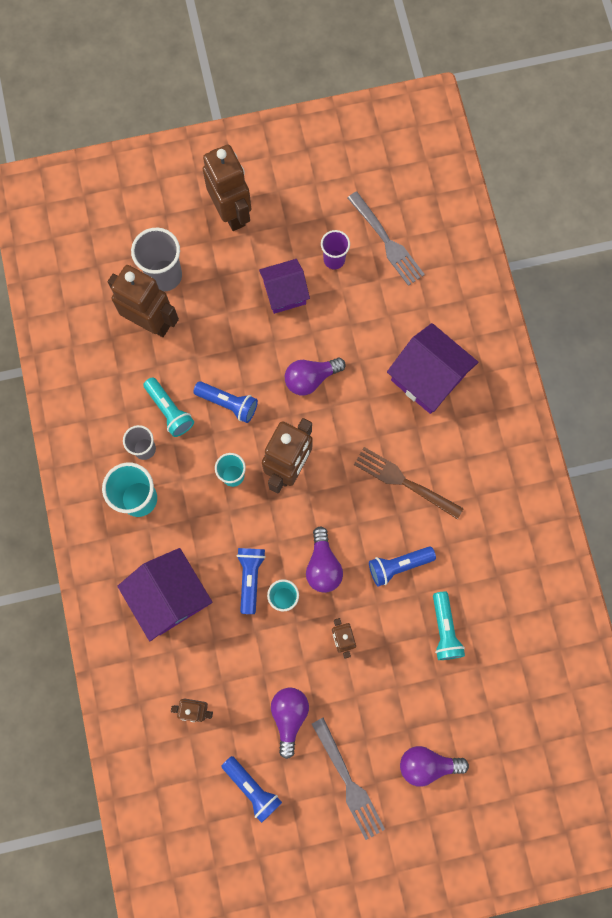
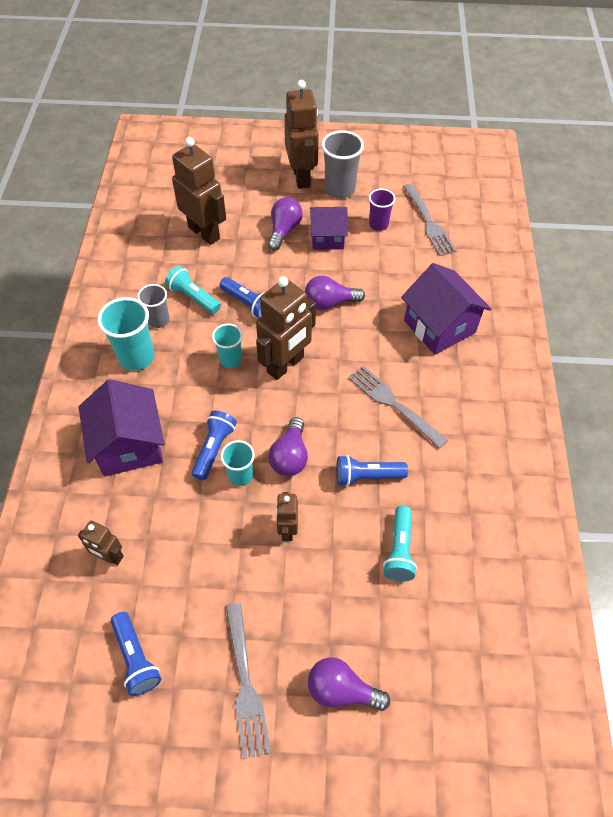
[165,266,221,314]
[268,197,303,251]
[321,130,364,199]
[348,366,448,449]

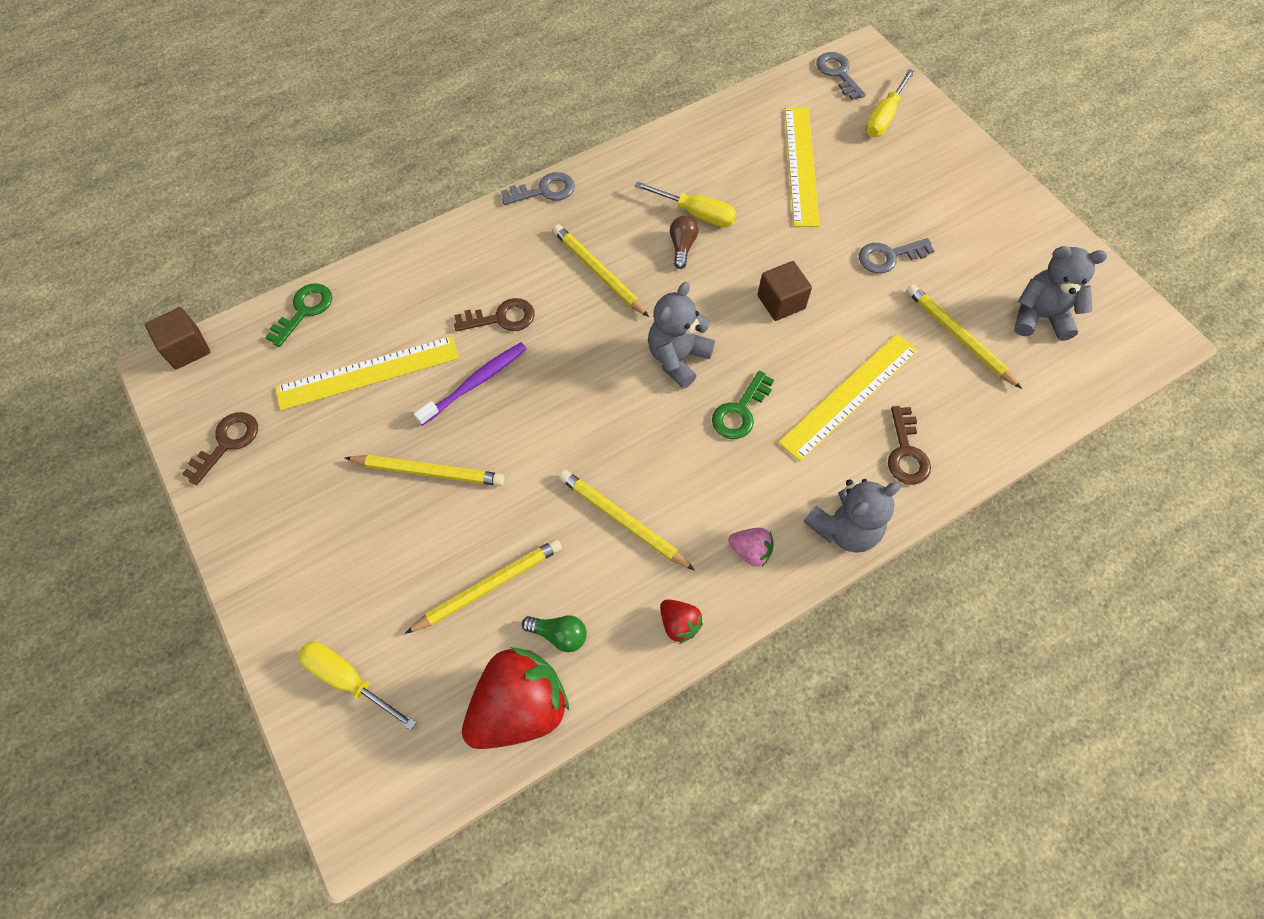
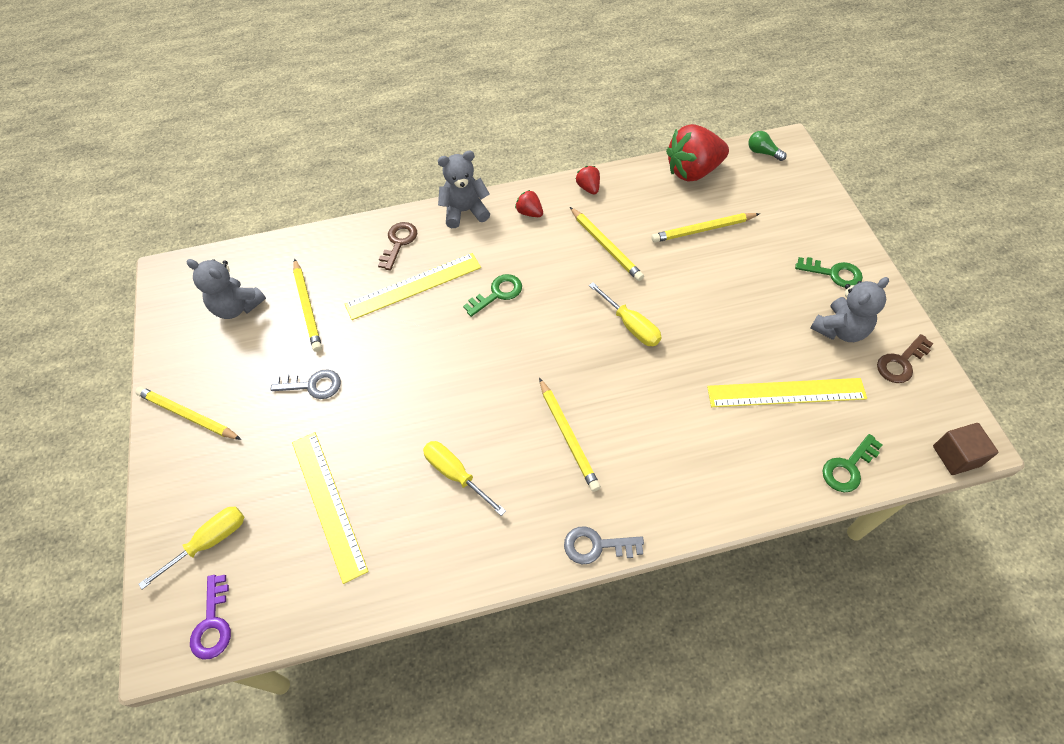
[135,386,242,440]
[190,575,231,659]
[292,432,369,584]
[515,190,543,217]
[589,282,662,346]
[748,131,786,161]
[795,257,863,287]
[810,277,889,342]
[414,342,527,426] (first image)
[454,298,535,331] (first image)
[670,216,698,269] (first image)
[757,261,812,321] (first image)

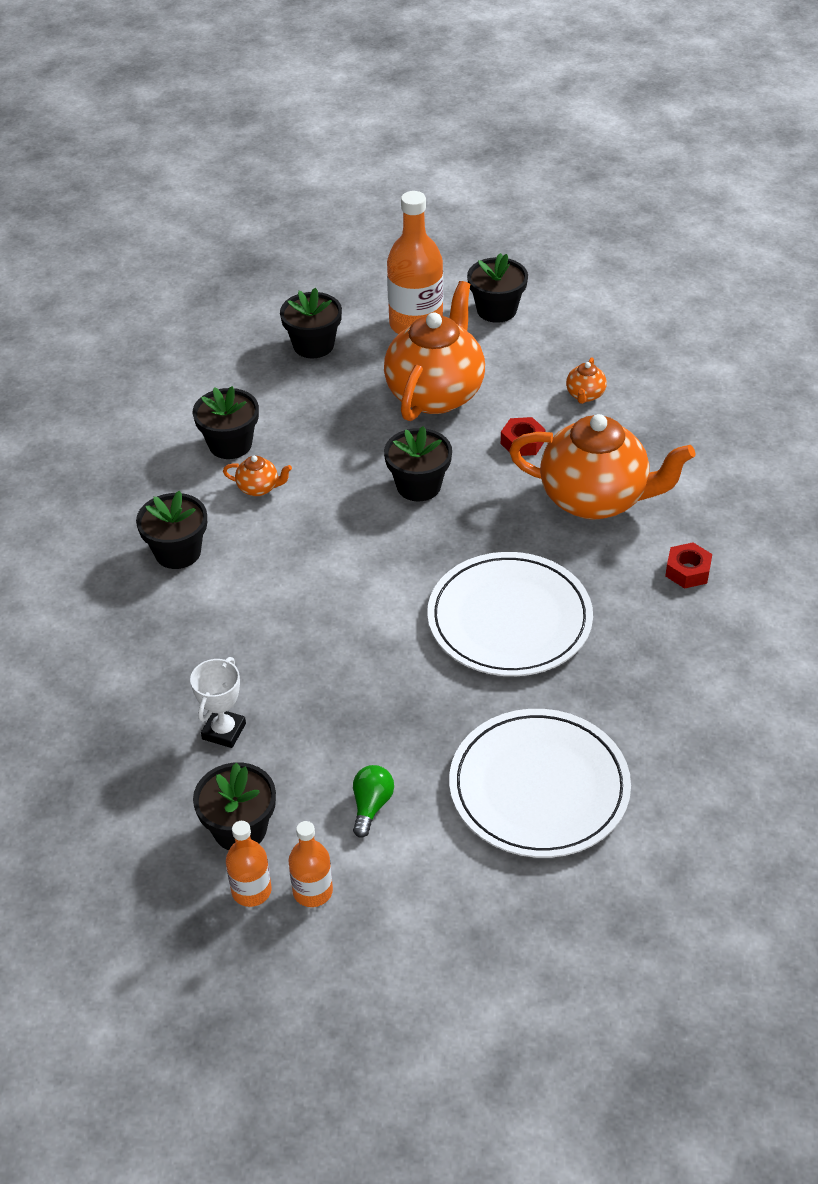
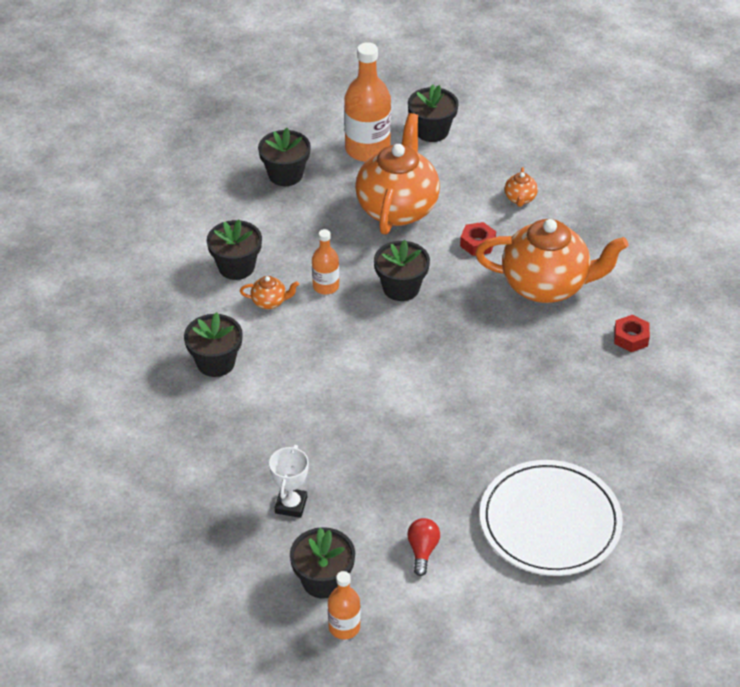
[312,229,339,295]
[407,518,440,576]
[427,552,593,676] (first image)

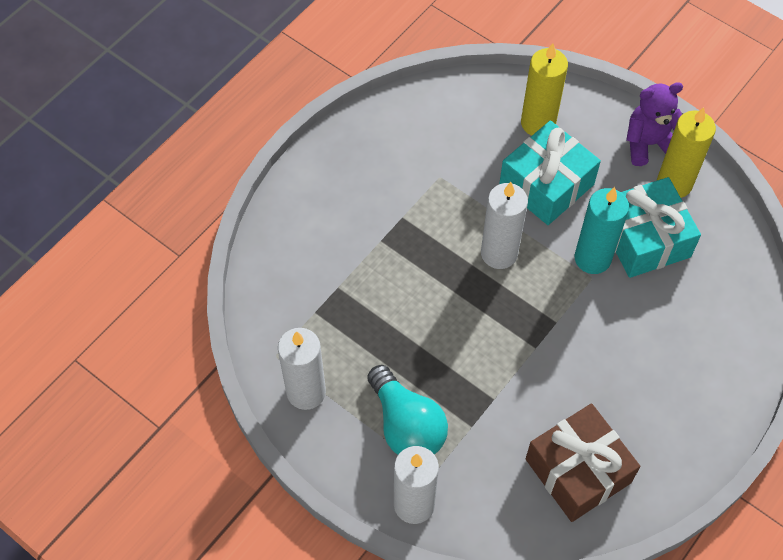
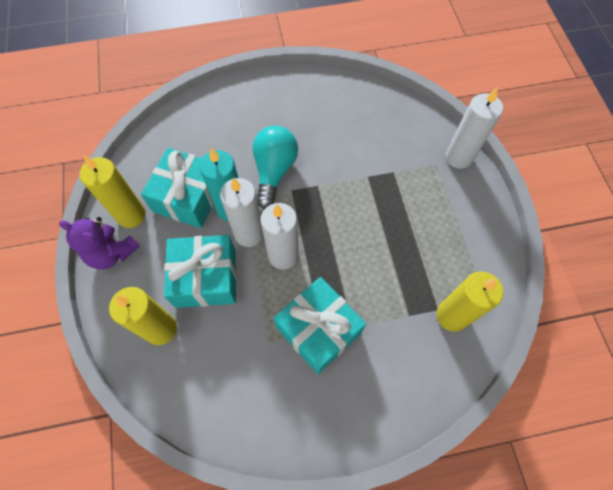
[220,178,263,247]
[252,126,298,209]
[274,277,366,374]
[437,272,503,332]
[526,403,640,522] (first image)

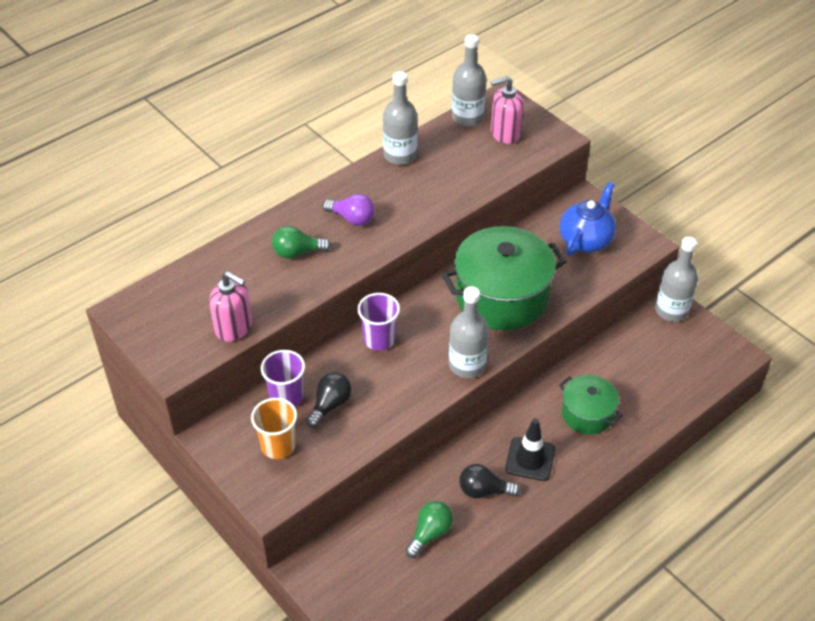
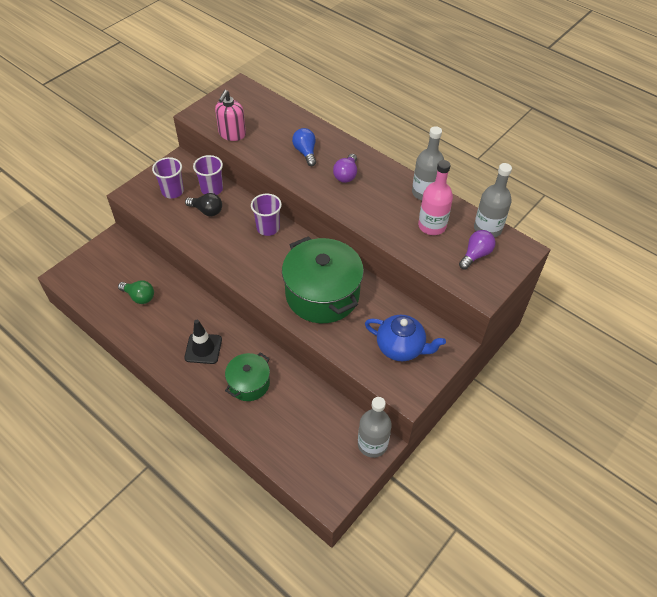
[152,157,184,198]
[292,128,316,166]
[418,160,453,235]
[459,230,495,270]
[449,286,489,378] (first image)
[459,464,520,498] (first image)

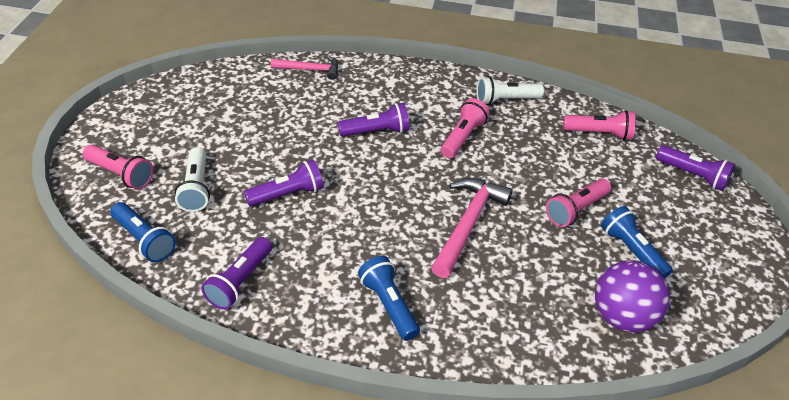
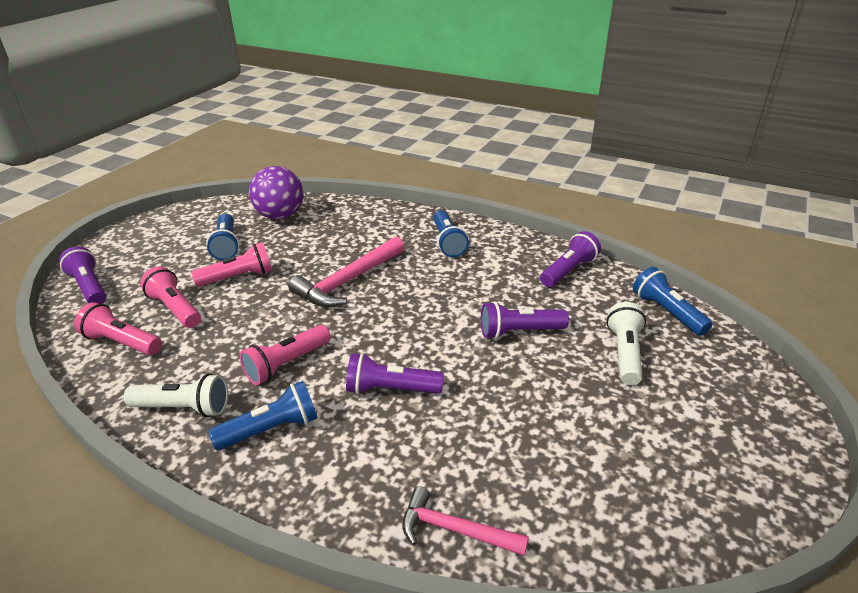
[140,266,201,328]
[208,381,318,450]

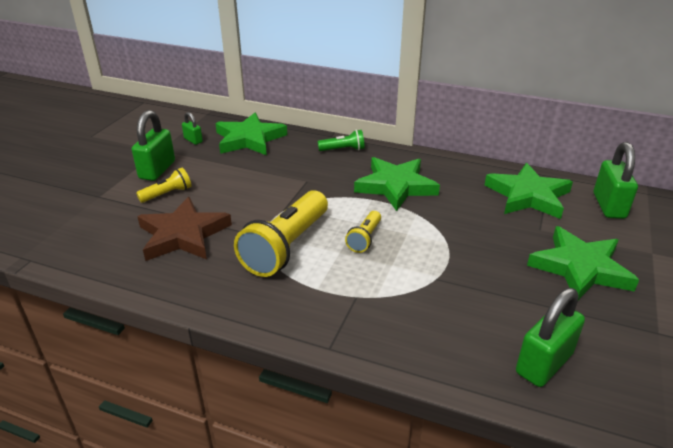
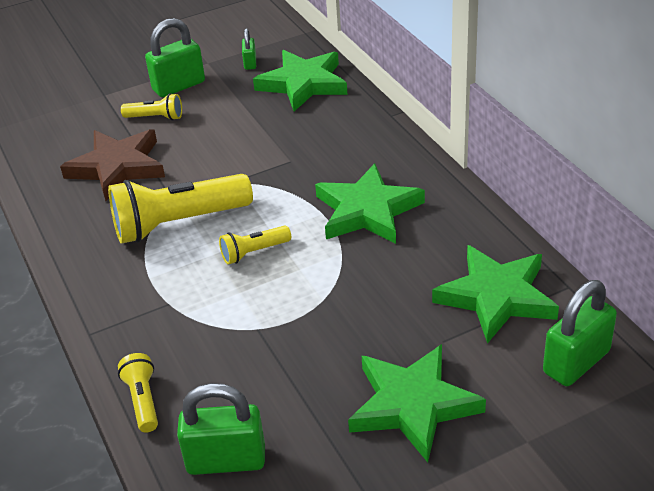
[118,353,158,432]
[318,130,365,151] (first image)

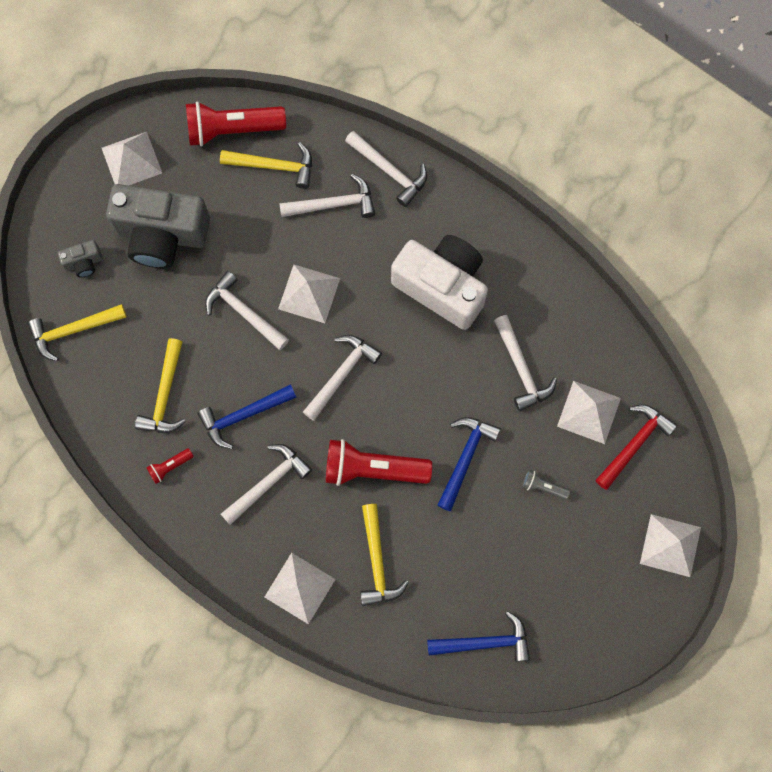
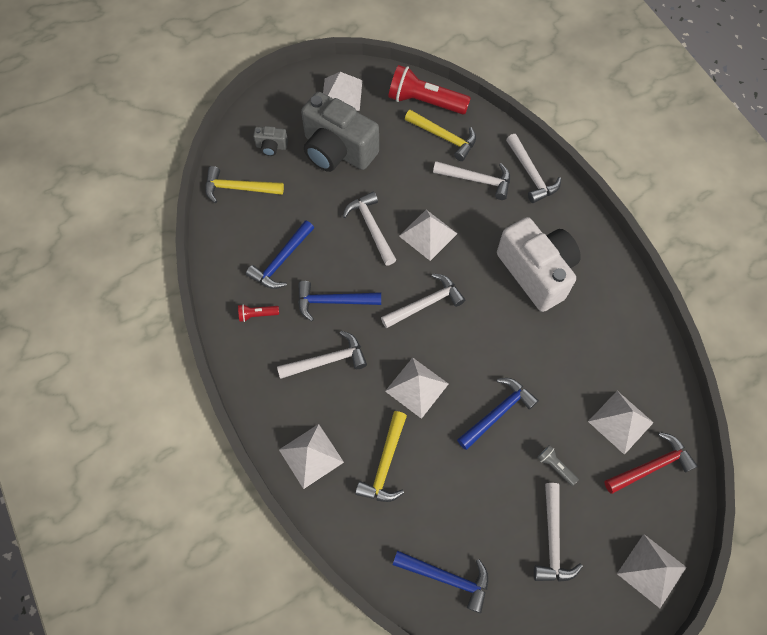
[246,220,314,289]
[385,358,448,419]
[534,483,583,582]

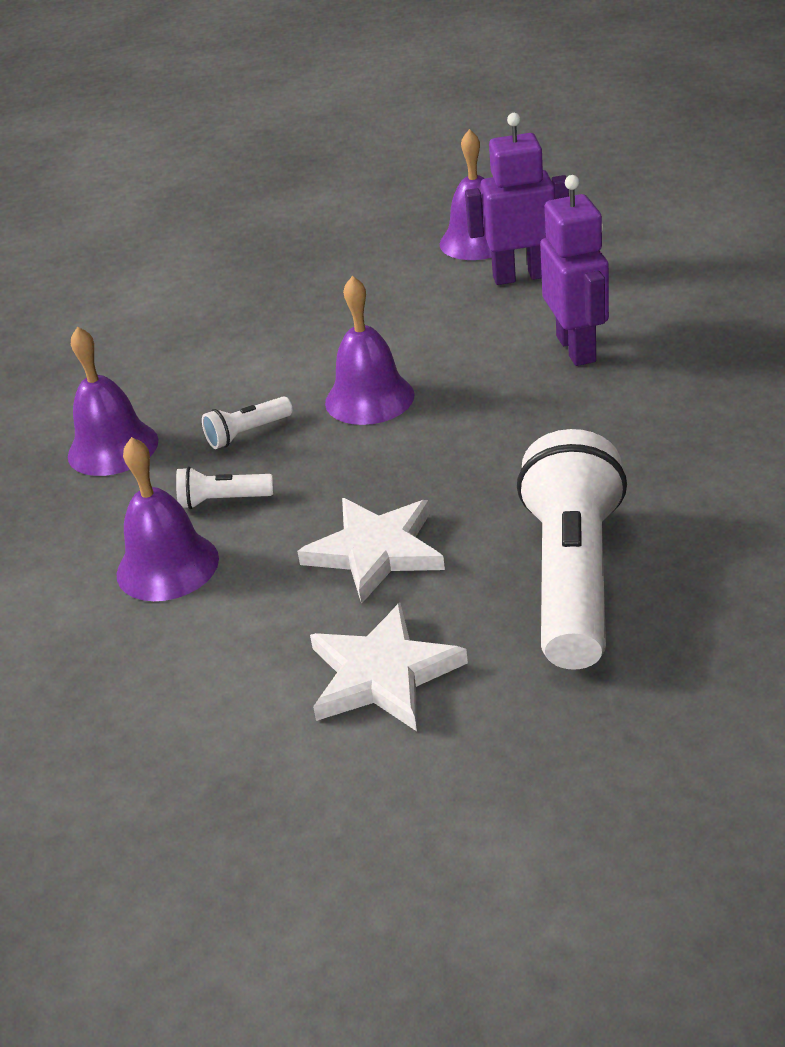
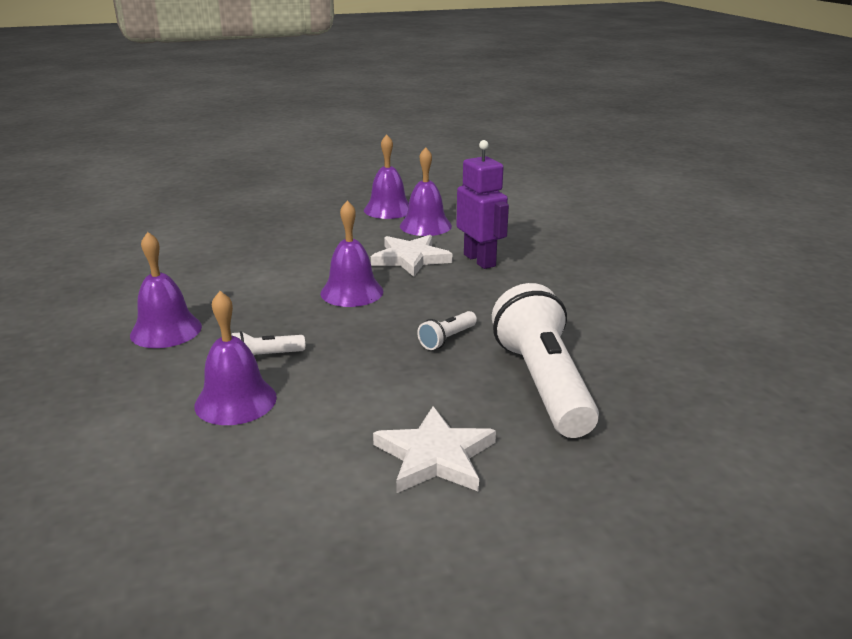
[371,235,452,277]
[400,147,452,236]
[417,311,477,350]

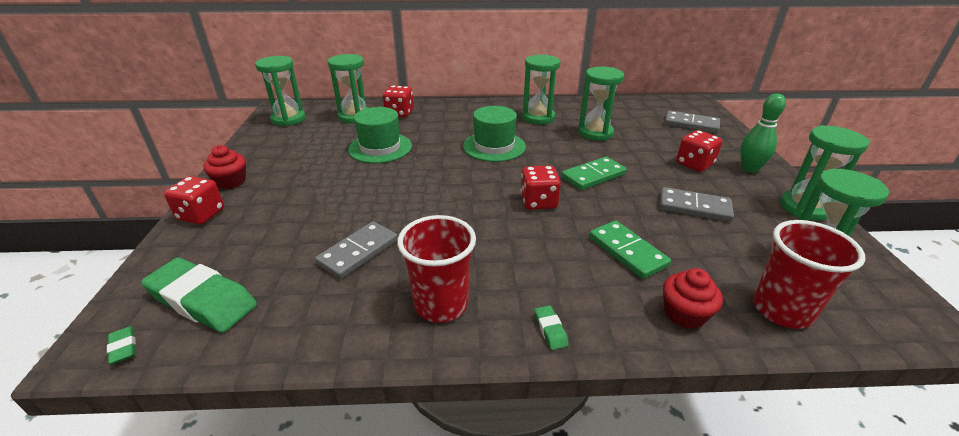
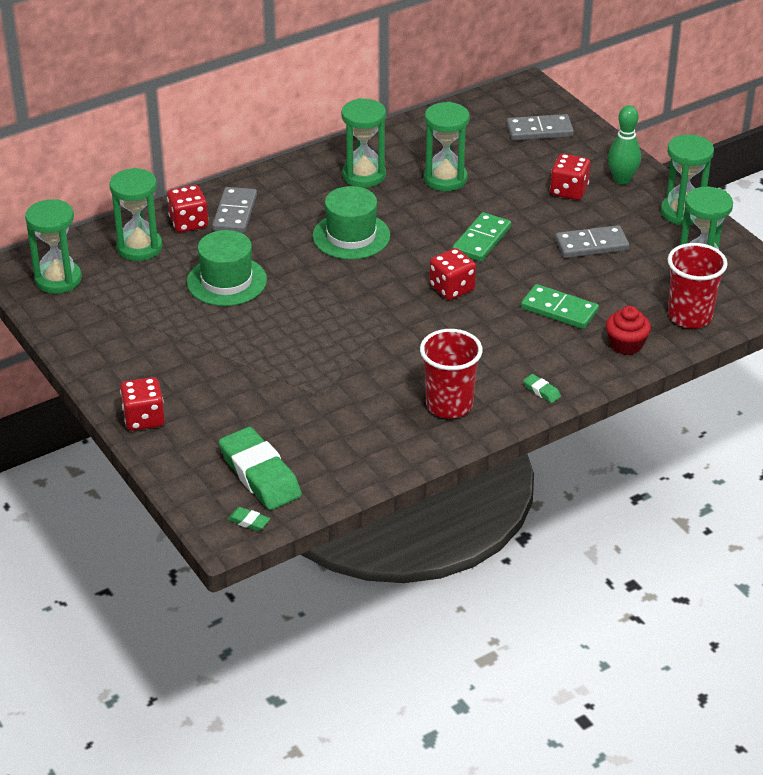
[212,187,257,233]
[219,427,302,510]
[203,145,246,189] (first image)

